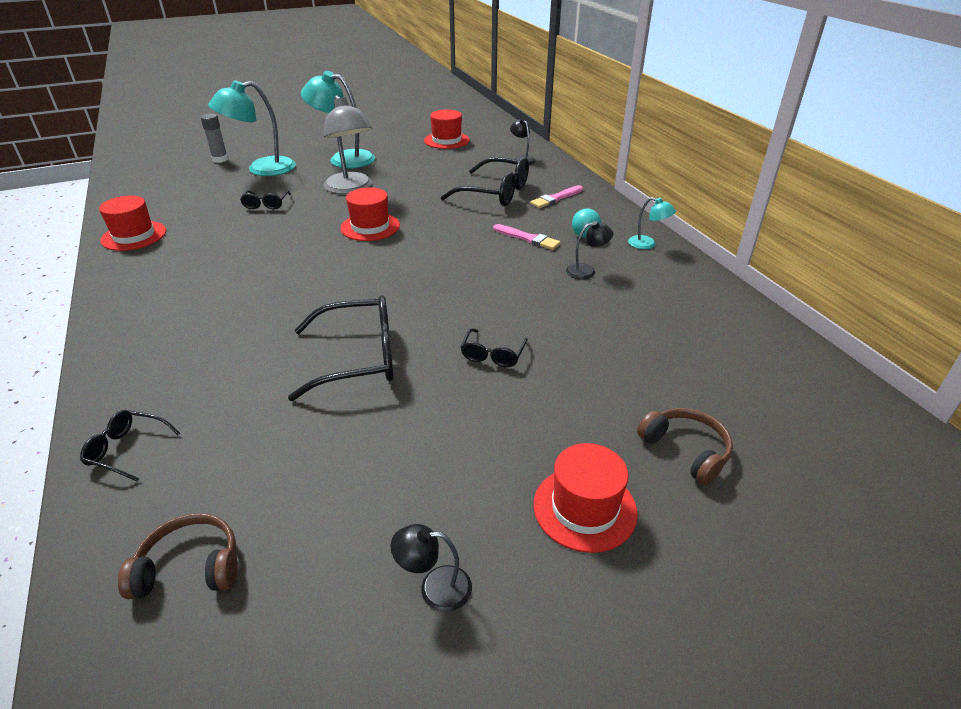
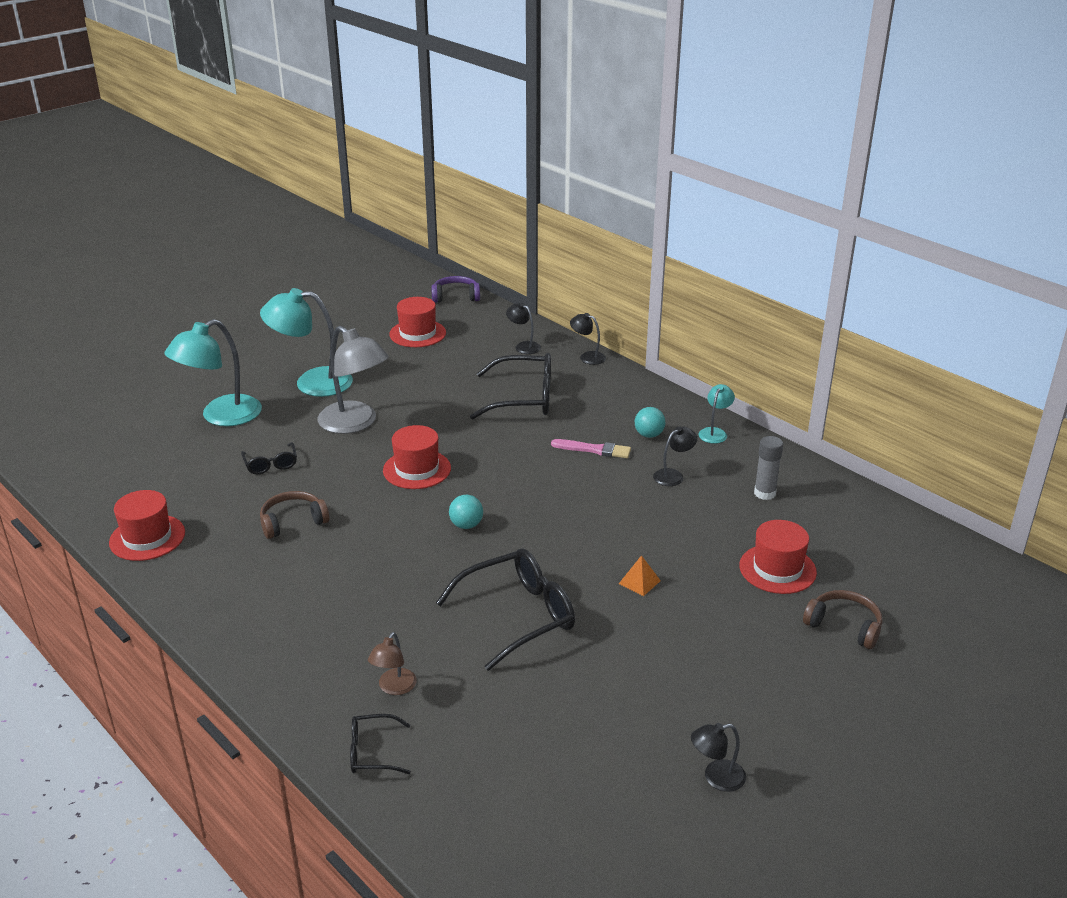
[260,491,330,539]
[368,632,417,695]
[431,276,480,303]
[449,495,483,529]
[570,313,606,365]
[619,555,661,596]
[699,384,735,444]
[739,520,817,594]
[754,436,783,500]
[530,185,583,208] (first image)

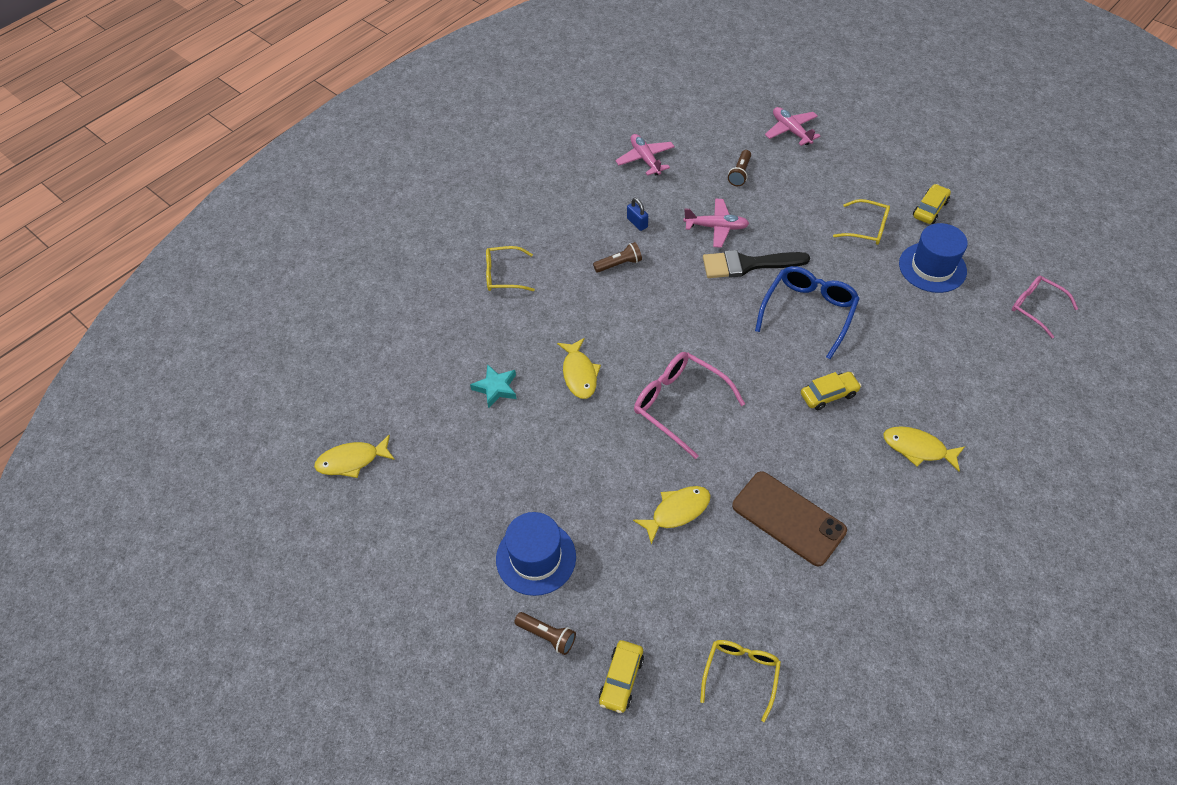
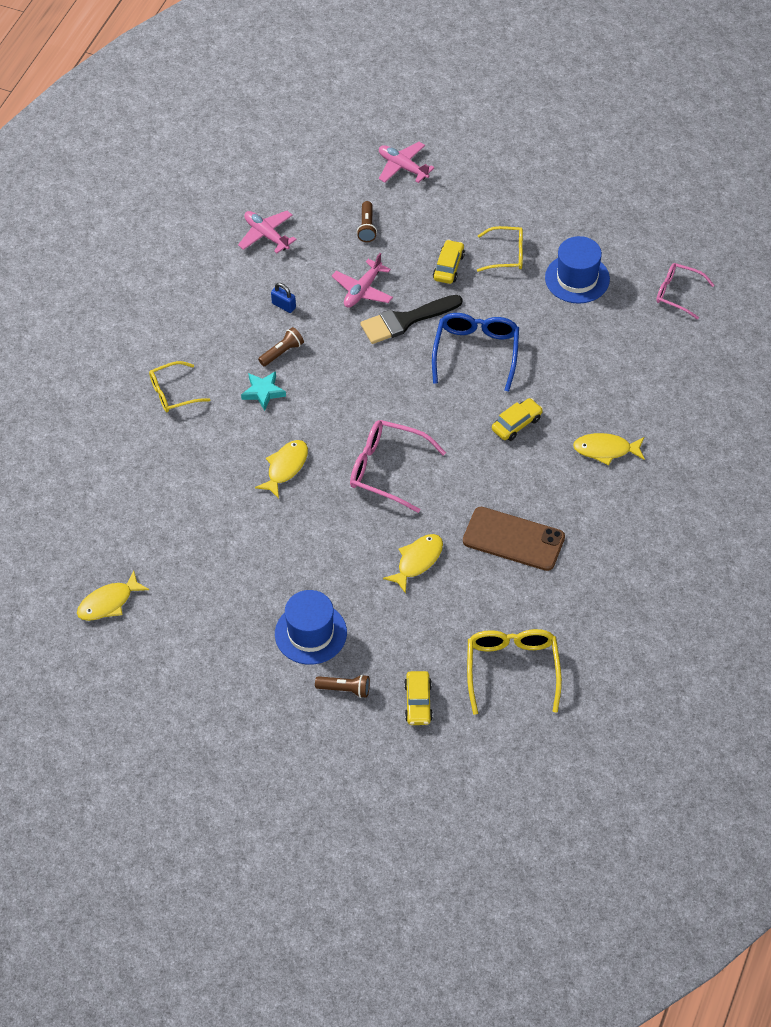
[241,371,286,411]
[255,440,308,499]
[332,253,393,308]
[433,240,465,284]
[467,629,562,715]

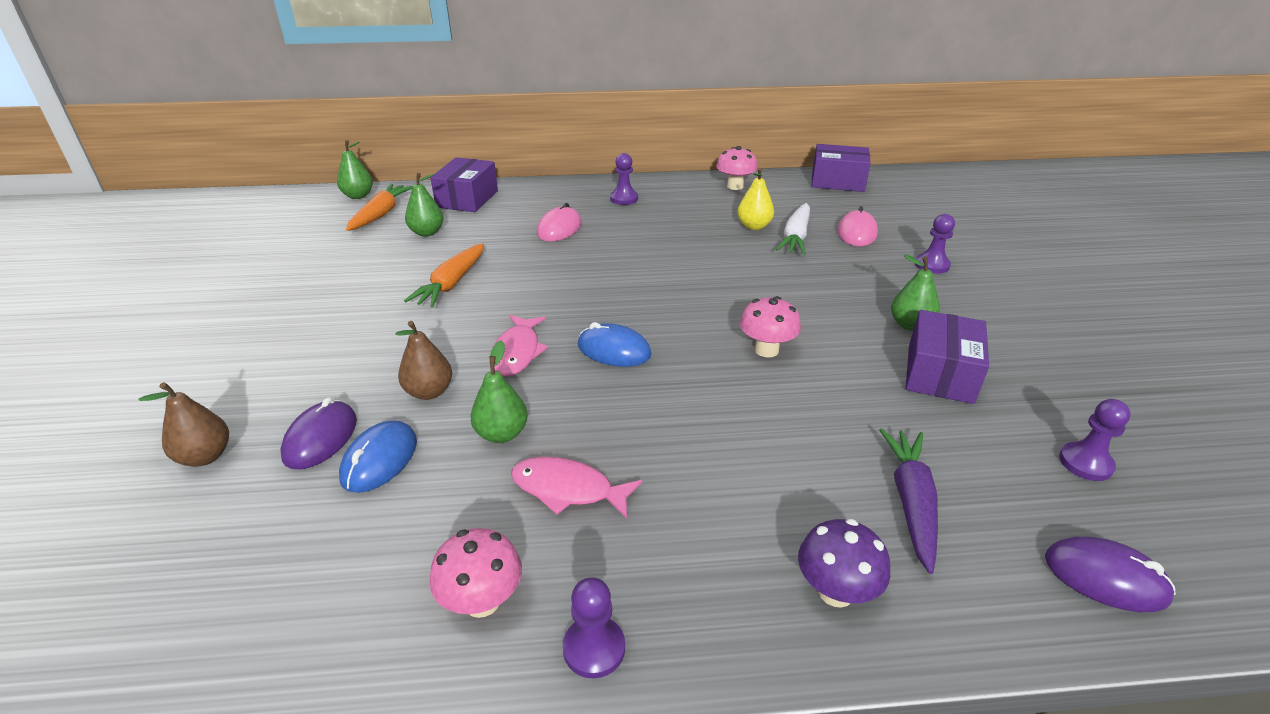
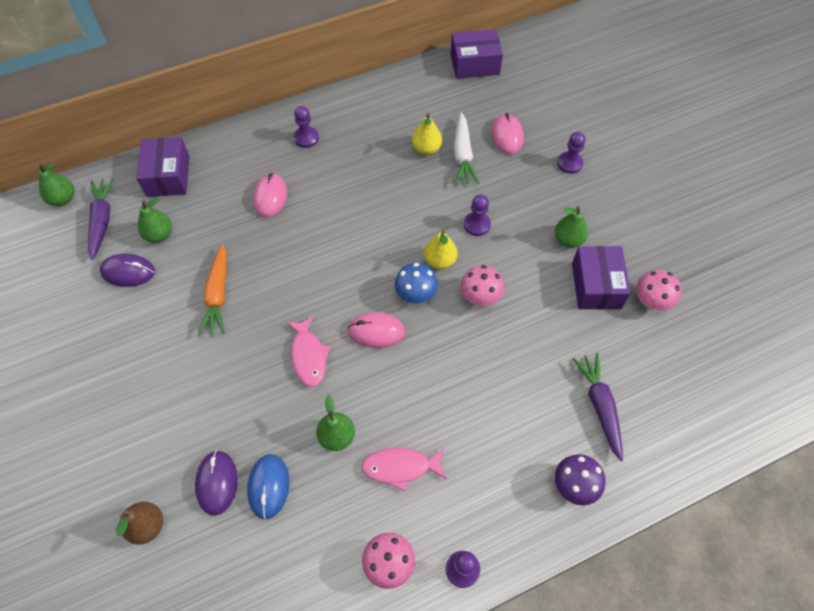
[88,178,115,260]
[100,254,155,287]
[348,312,405,348]
[394,263,438,304]
[424,230,458,269]
[464,195,491,236]
[636,270,682,311]
[395,321,452,400] (first image)

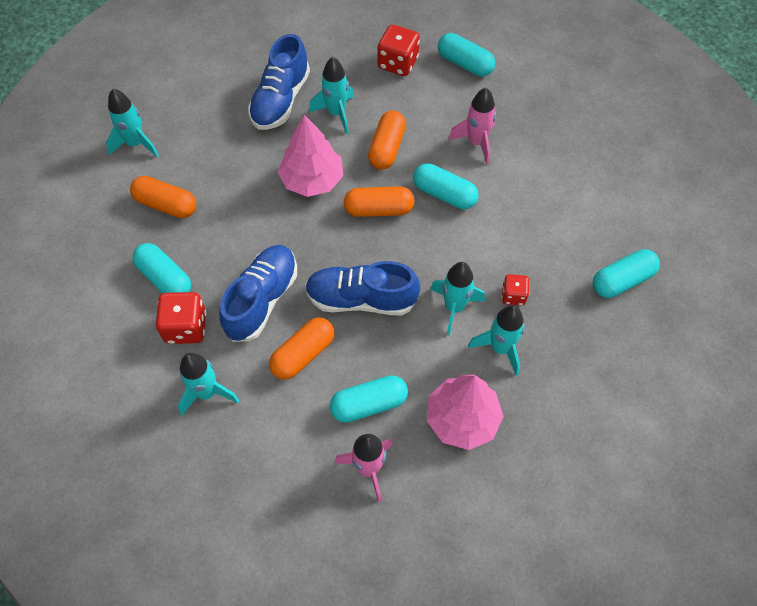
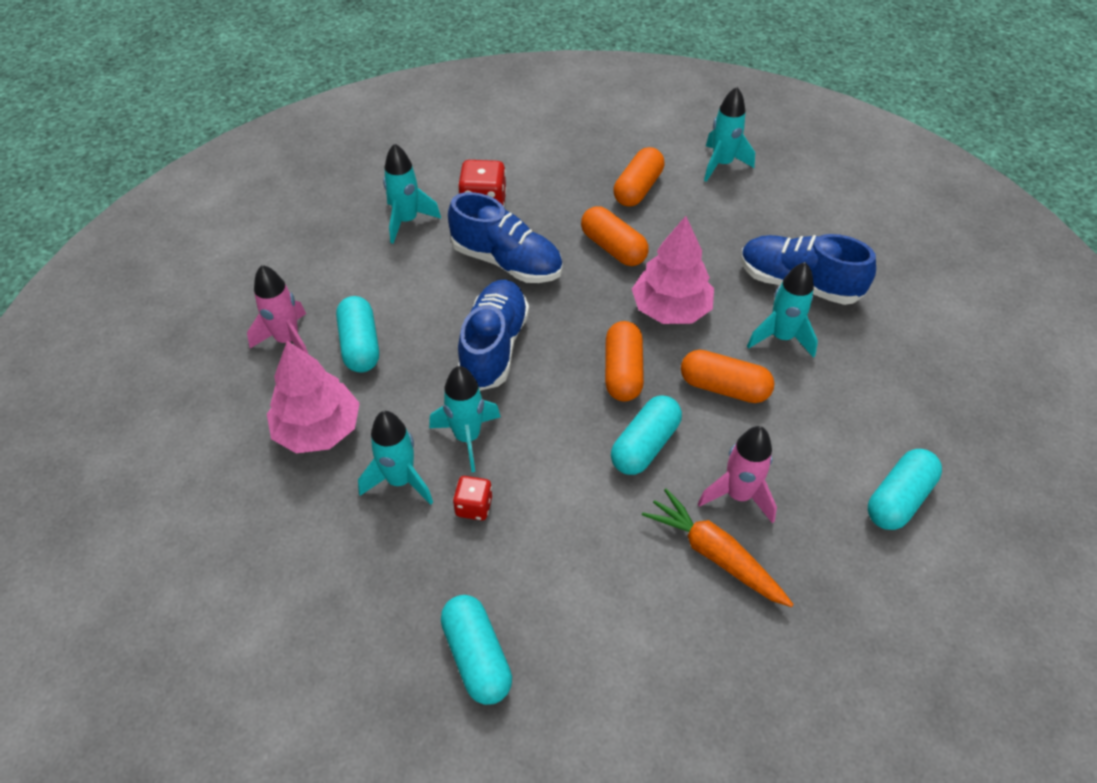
[581,206,649,266]
[642,488,794,607]
[132,243,191,293] (first image)
[378,25,420,76] (first image)

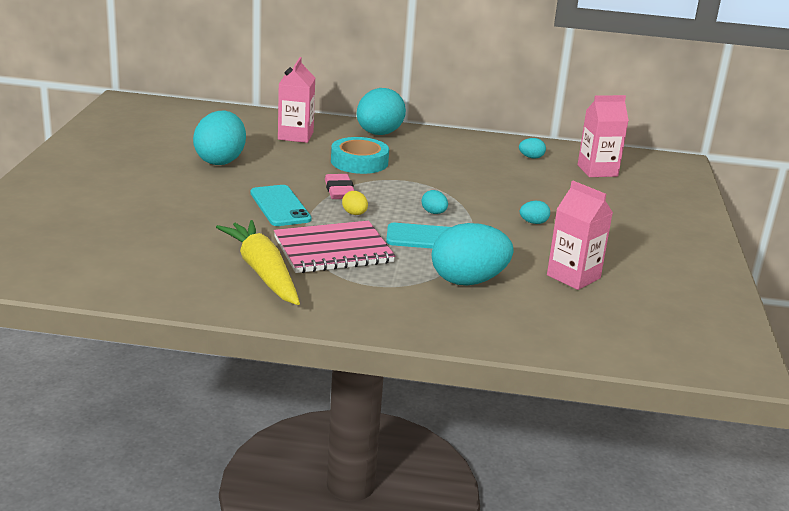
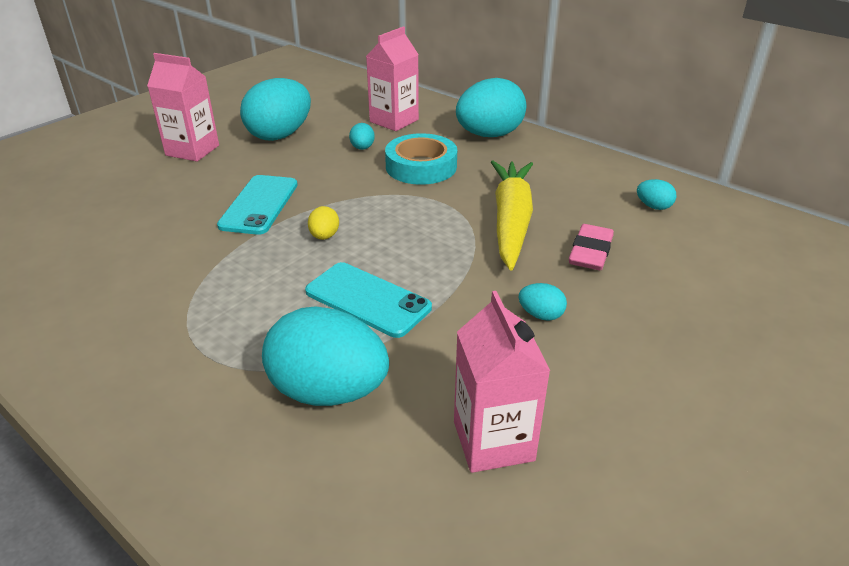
[147,53,219,162]
[349,123,375,150]
[491,161,533,270]
[569,224,614,270]
[274,220,395,273] (first image)

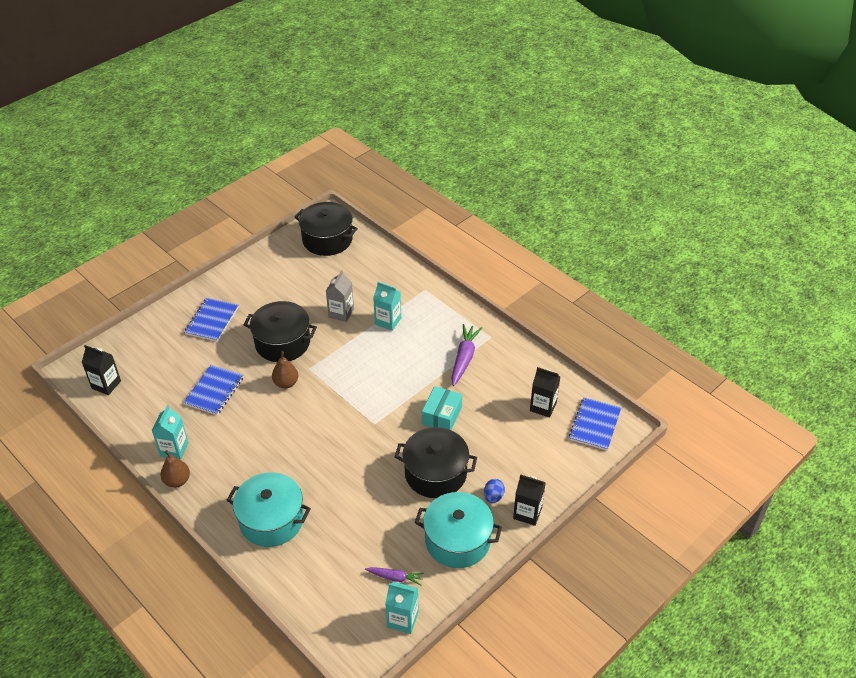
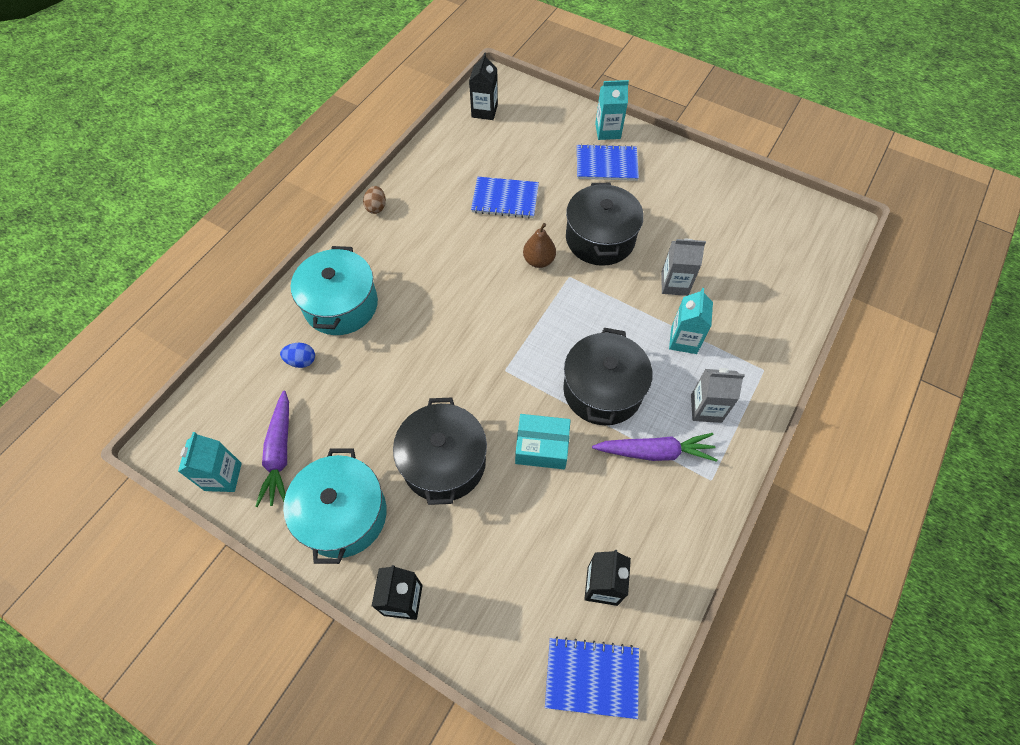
[255,391,289,507]
[280,343,315,368]
[363,186,386,214]
[563,328,653,425]
[595,80,629,140]
[691,368,745,423]

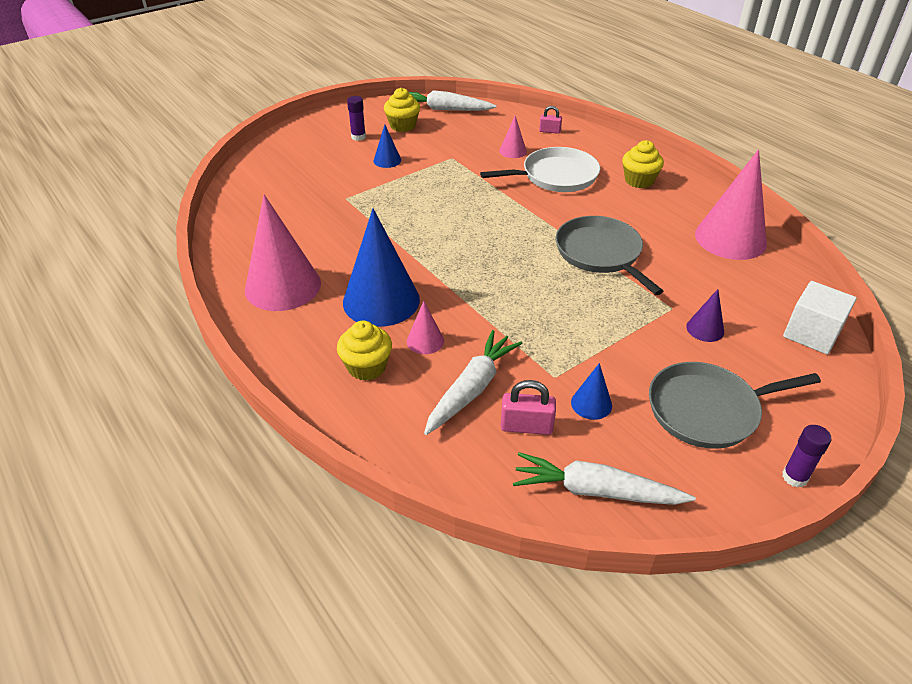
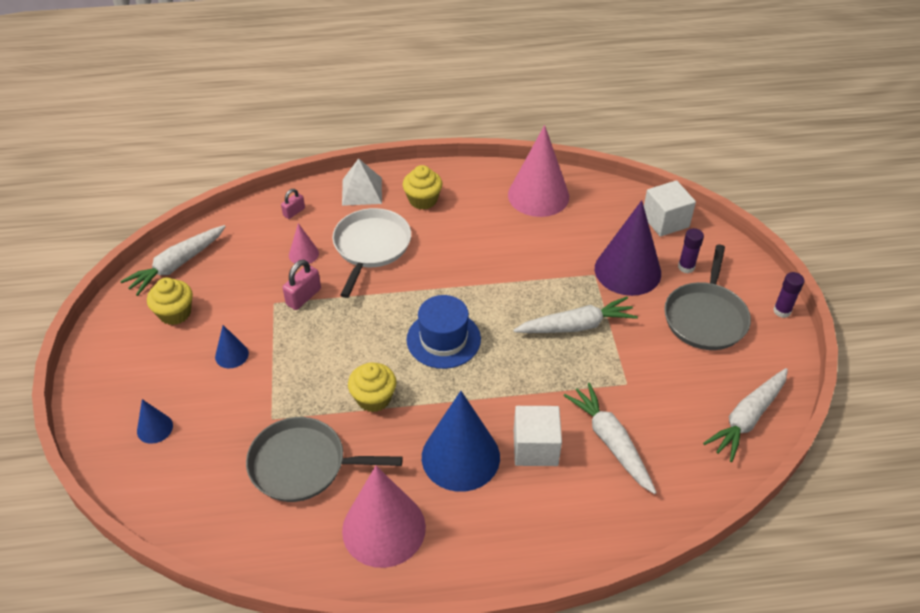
[137,399,173,444]
[246,417,403,502]
[282,260,321,310]
[342,158,382,206]
[348,362,396,412]
[407,295,481,369]
[513,297,638,333]
[514,406,562,466]
[595,200,661,296]
[678,228,704,273]

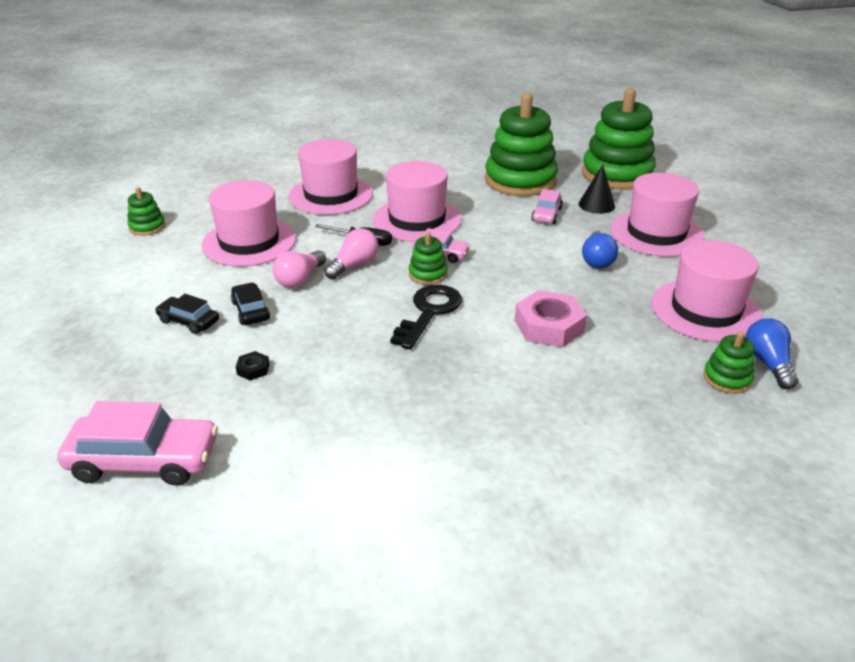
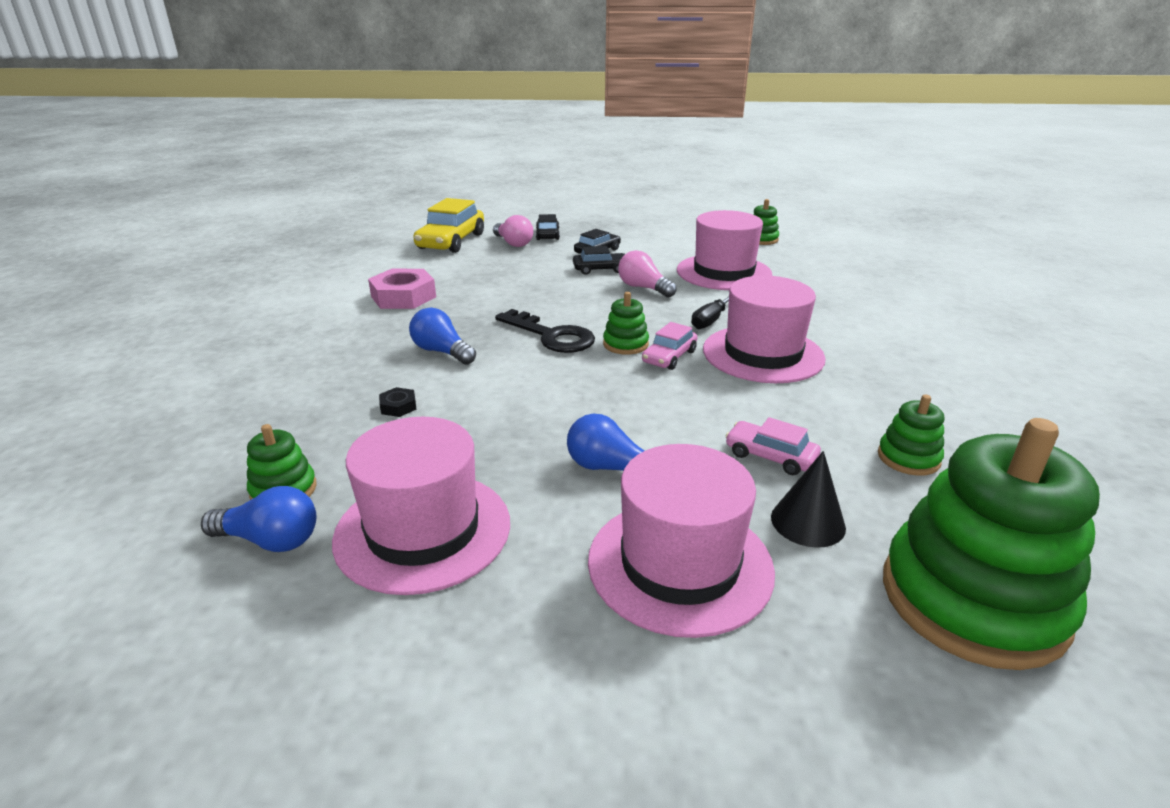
[368,269,436,309]
[379,387,416,417]
[409,308,476,365]
[413,198,484,253]
[493,215,533,247]
[536,214,560,240]
[878,395,944,476]
[289,139,373,215] (first image)

